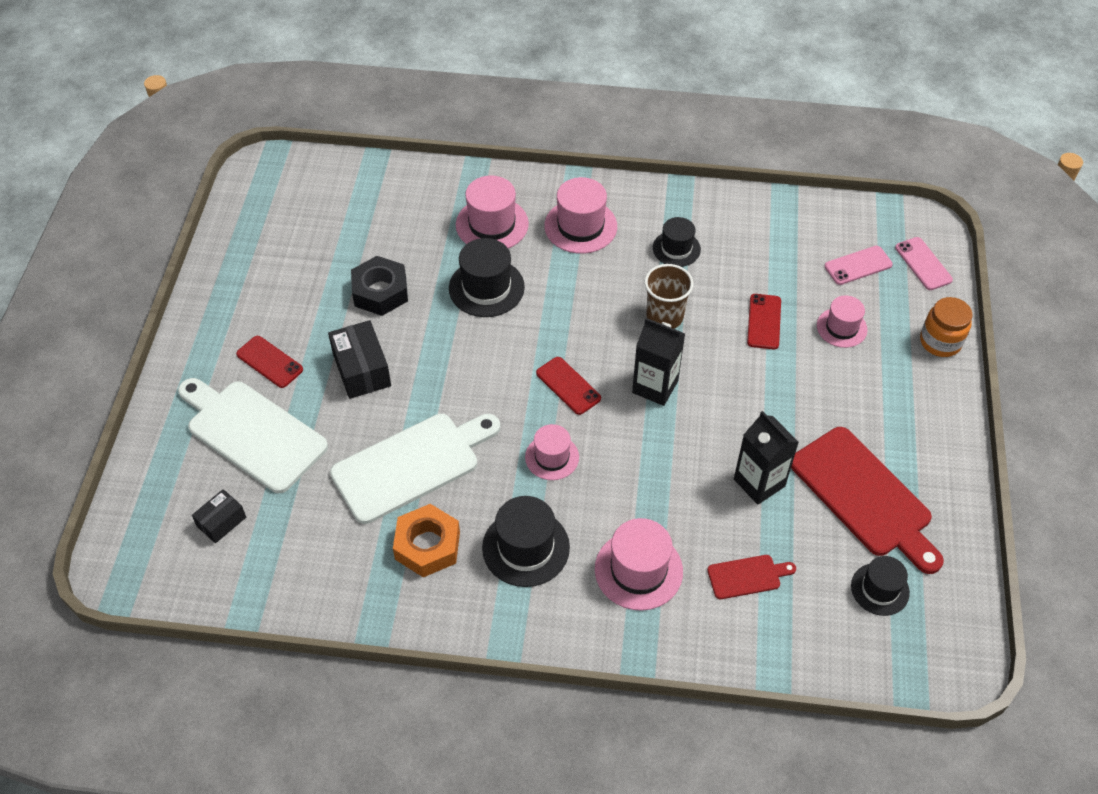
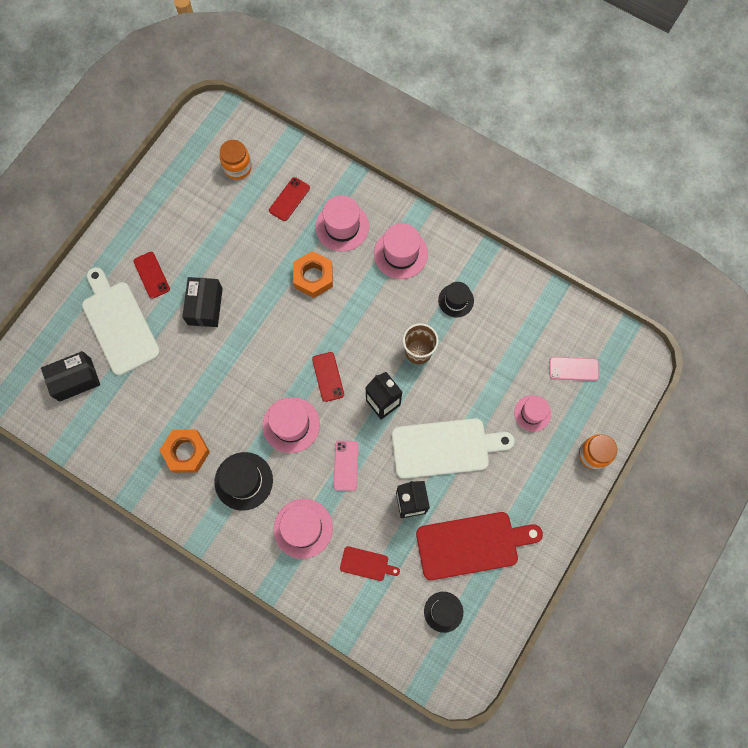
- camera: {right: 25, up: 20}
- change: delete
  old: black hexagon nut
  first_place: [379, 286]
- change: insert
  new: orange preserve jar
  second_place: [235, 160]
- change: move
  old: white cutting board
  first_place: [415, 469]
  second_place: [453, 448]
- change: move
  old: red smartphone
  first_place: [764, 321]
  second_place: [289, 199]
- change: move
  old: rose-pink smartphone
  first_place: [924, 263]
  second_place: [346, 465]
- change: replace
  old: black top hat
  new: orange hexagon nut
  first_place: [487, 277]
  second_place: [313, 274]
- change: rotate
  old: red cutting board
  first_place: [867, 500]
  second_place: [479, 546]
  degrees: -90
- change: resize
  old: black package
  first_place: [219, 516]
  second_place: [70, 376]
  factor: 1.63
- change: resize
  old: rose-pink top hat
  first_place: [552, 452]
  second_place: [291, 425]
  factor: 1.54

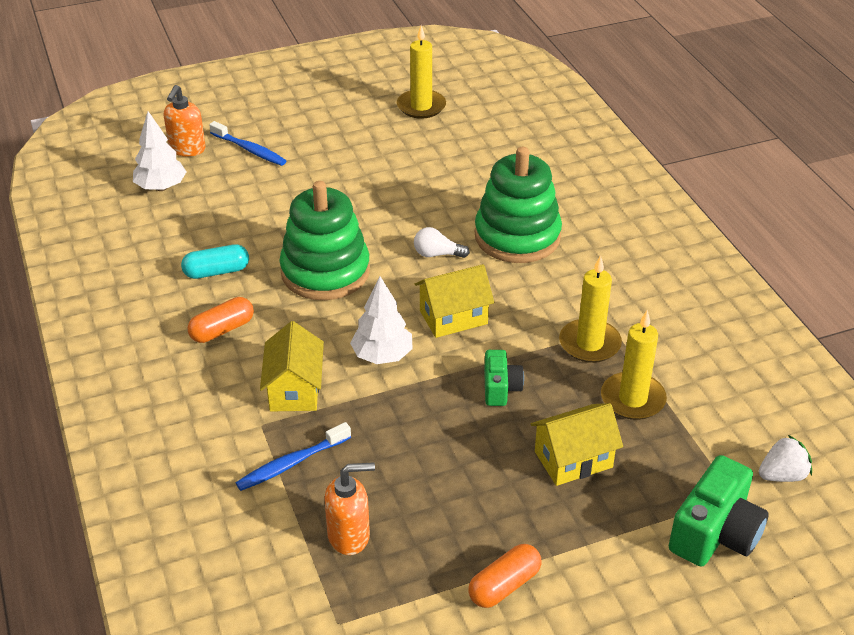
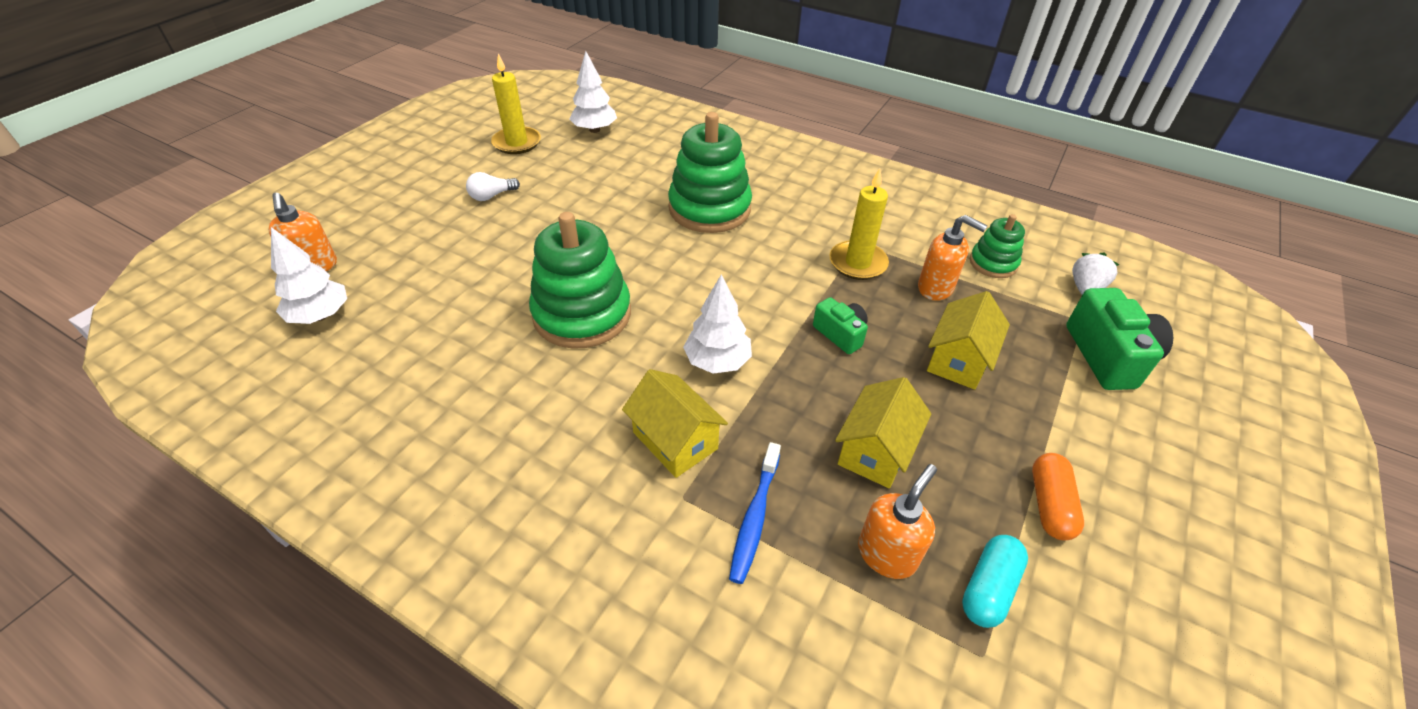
- camera: {right: -40, up: 5}
- change: delete
  old: orange pill shape
  first_place: [221, 320]
- change: delete
  old: blue dental brush
  first_place: [247, 143]
- change: insert
  new: white fir tree
  second_place: [593, 92]
- change: insert
  new: leaf-green stacking toy
  second_place: [997, 246]
- change: move
  old: teal pill shape
  first_place: [215, 261]
  second_place: [995, 581]
- change: move
  old: white light bulb
  first_place: [442, 242]
  second_place: [493, 186]
- change: move
  old: bright yellow house
  first_place: [454, 301]
  second_place: [883, 432]
- change: replace
  old: bright yellow wax candle
  new: orange soap pump
  first_place: [634, 365]
  second_place: [952, 258]

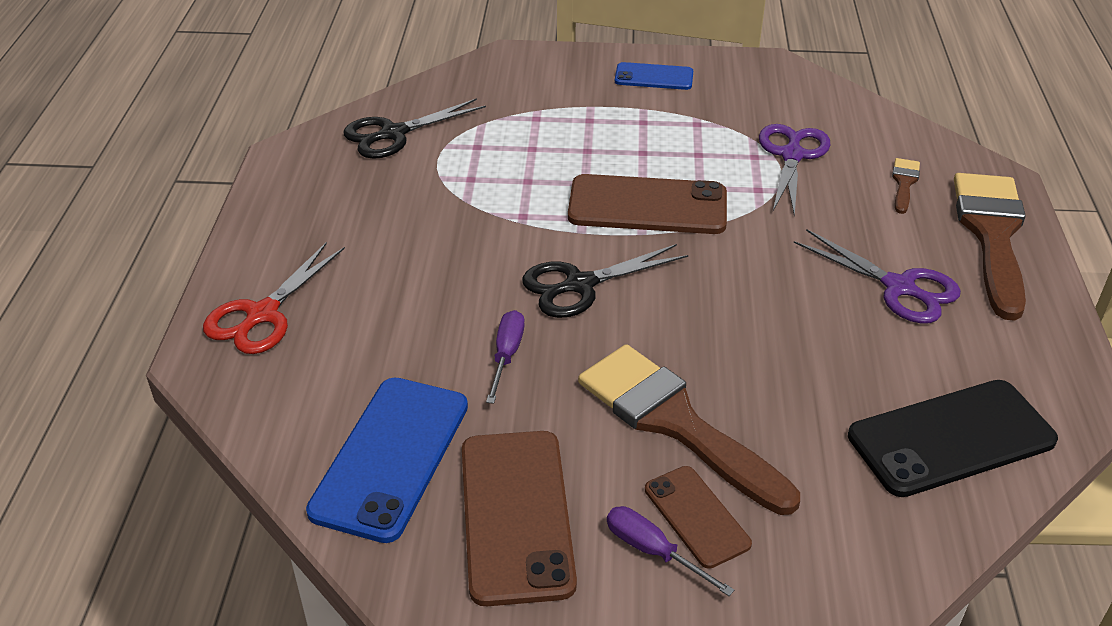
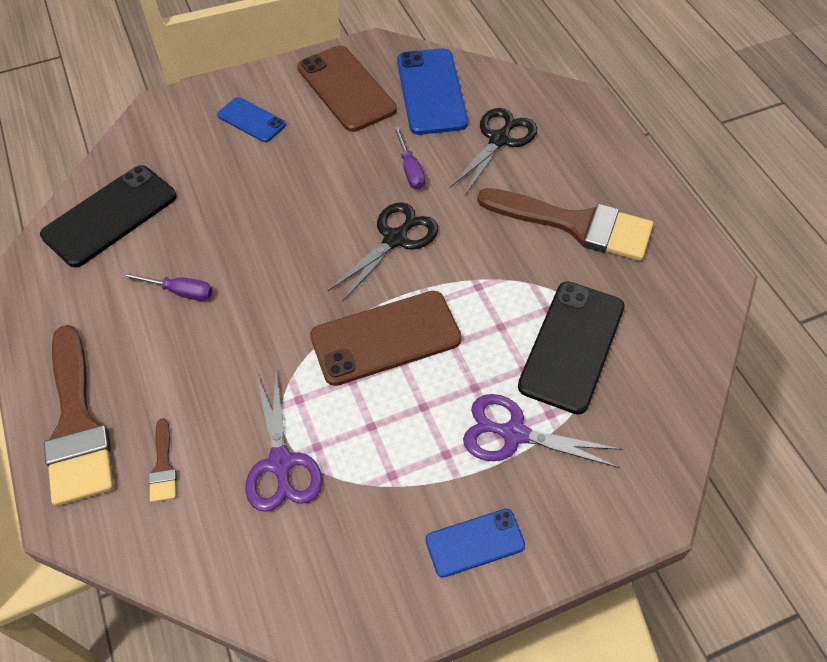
- camera: {right: 155, up: 15}
- change: delete
  old: red shears
  first_place: [274, 298]
- change: insert
  new: black smartphone
  second_place: [571, 347]
- change: move
  old: black shears
  first_place: [414, 128]
  second_place: [494, 151]
- change: move
  old: brown paintbrush
  first_place: [689, 429]
  second_place: [565, 224]
- change: move
  old: purple screwdriver
  first_place: [670, 551]
  second_place: [167, 286]
- change: move
  old: purple shears
  first_place: [877, 276]
  second_place: [542, 431]
- change: recolor
  old: brown smartphone
  new: blue smartphone
  first_place: [698, 517]
  second_place: [251, 119]

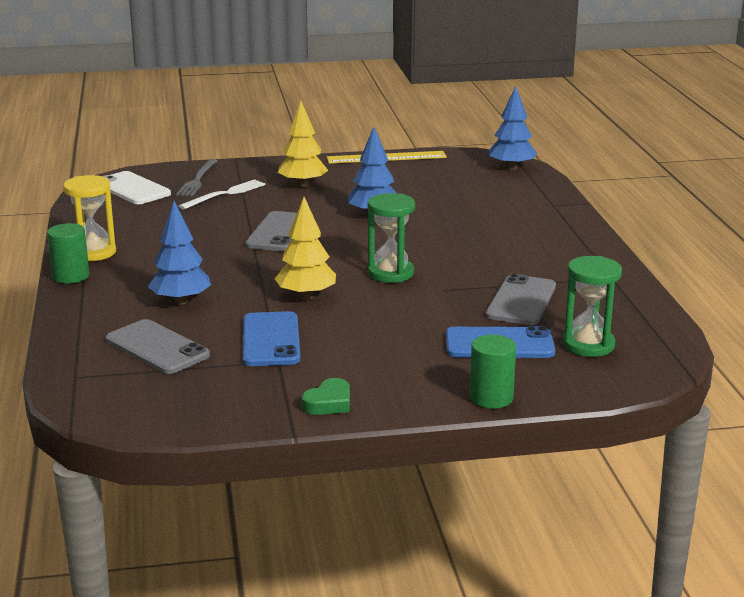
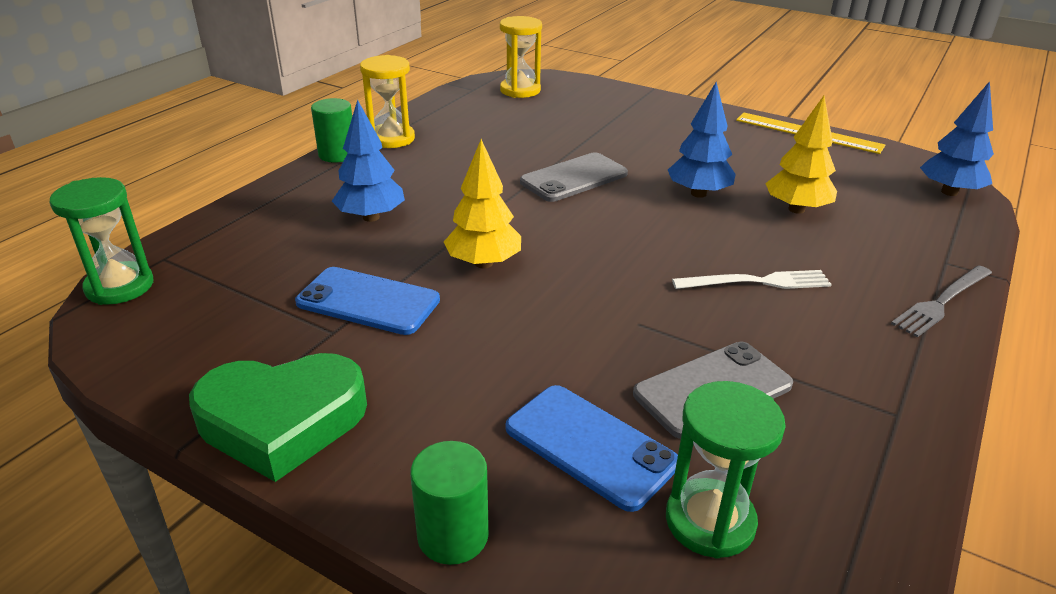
- camera: {right: 40, up: 10}
- change: delete
  old: grey smartphone
  first_place: [158, 346]
- change: move
  old: grey fork
  first_place: [196, 177]
  second_place: [941, 301]
- change: move
  old: white fork
  first_place: [222, 194]
  second_place: [752, 279]
- change: move
  old: bright yellow fir tree
  first_place: [303, 144]
  second_place: [801, 155]
- change: move
  old: leaf-green sandglass
  first_place: [391, 238]
  second_place: [102, 241]
- change: replace
  old: white smartphone
  new: bright yellow sandglass
  first_place: [137, 187]
  second_place: [521, 57]
- change: rotate
  old: blue smartphone
  first_place: [272, 338]
  second_place: [367, 301]
  degrees: 75
- change: resize
  old: leaf-green heart shape
  first_place: [325, 396]
  second_place: [278, 417]
  factor: 2.1

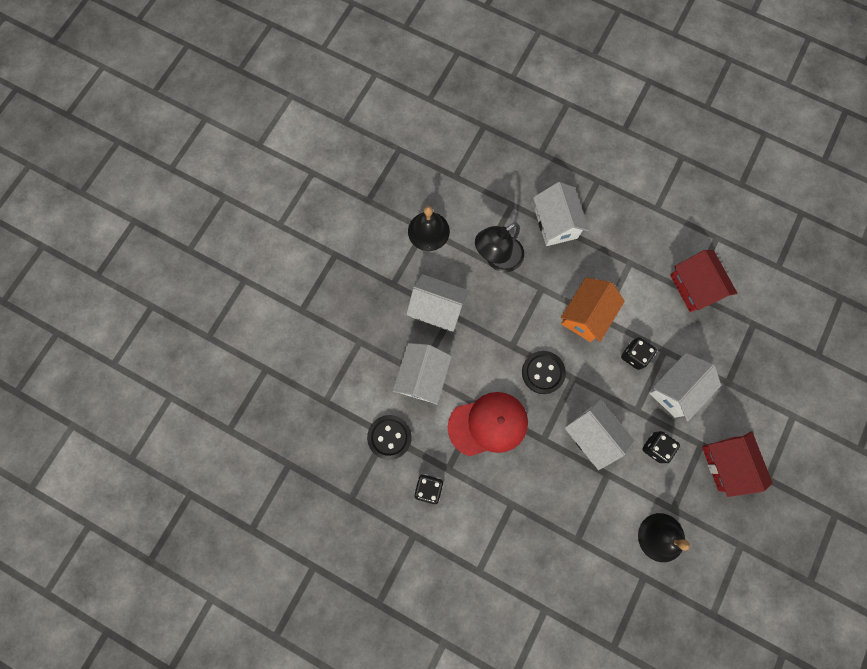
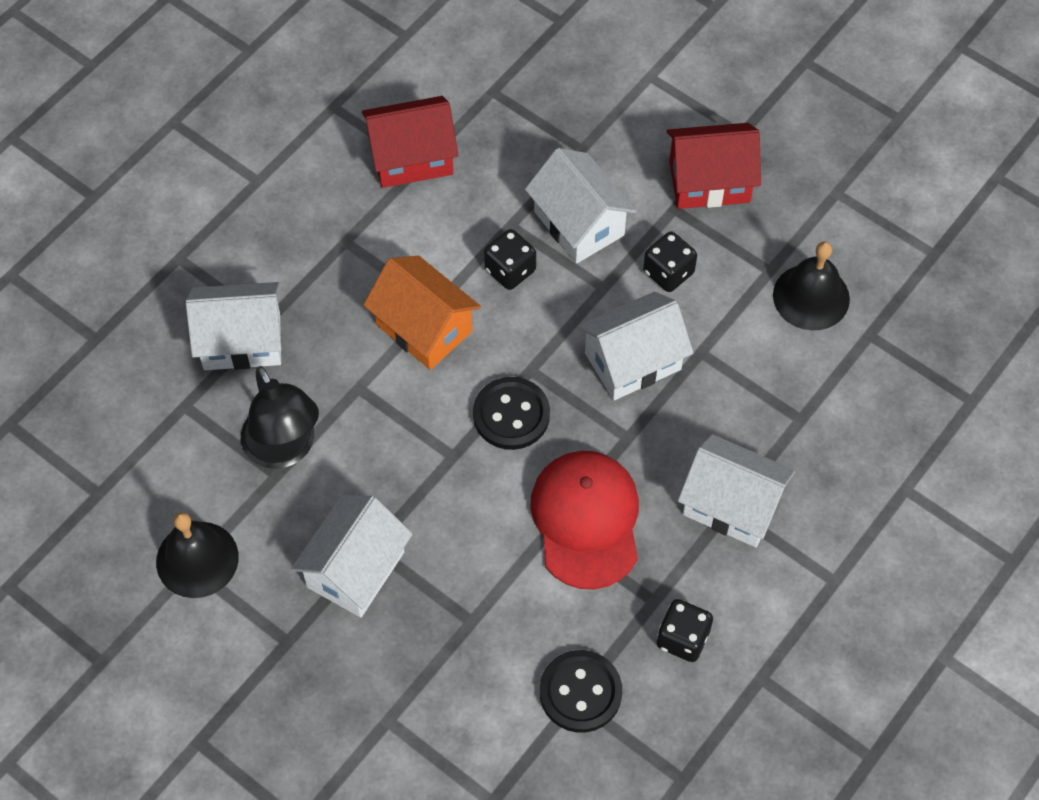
- camera: {right: -80, up: -15}
- change: move
  old: white house
  first_place: [422, 374]
  second_place: [736, 490]

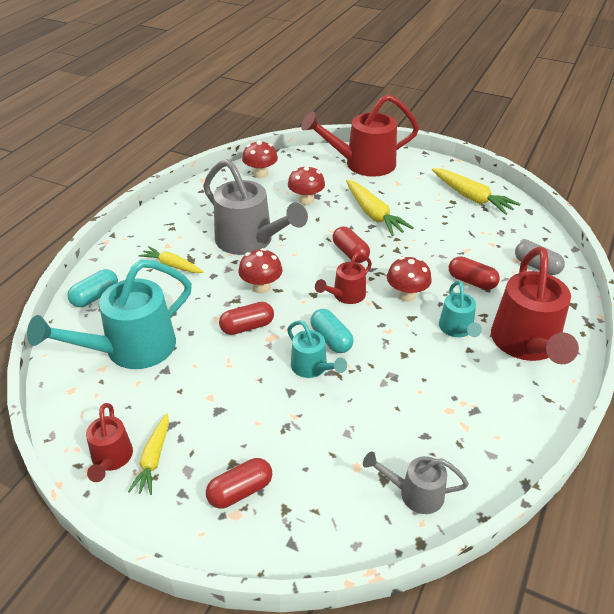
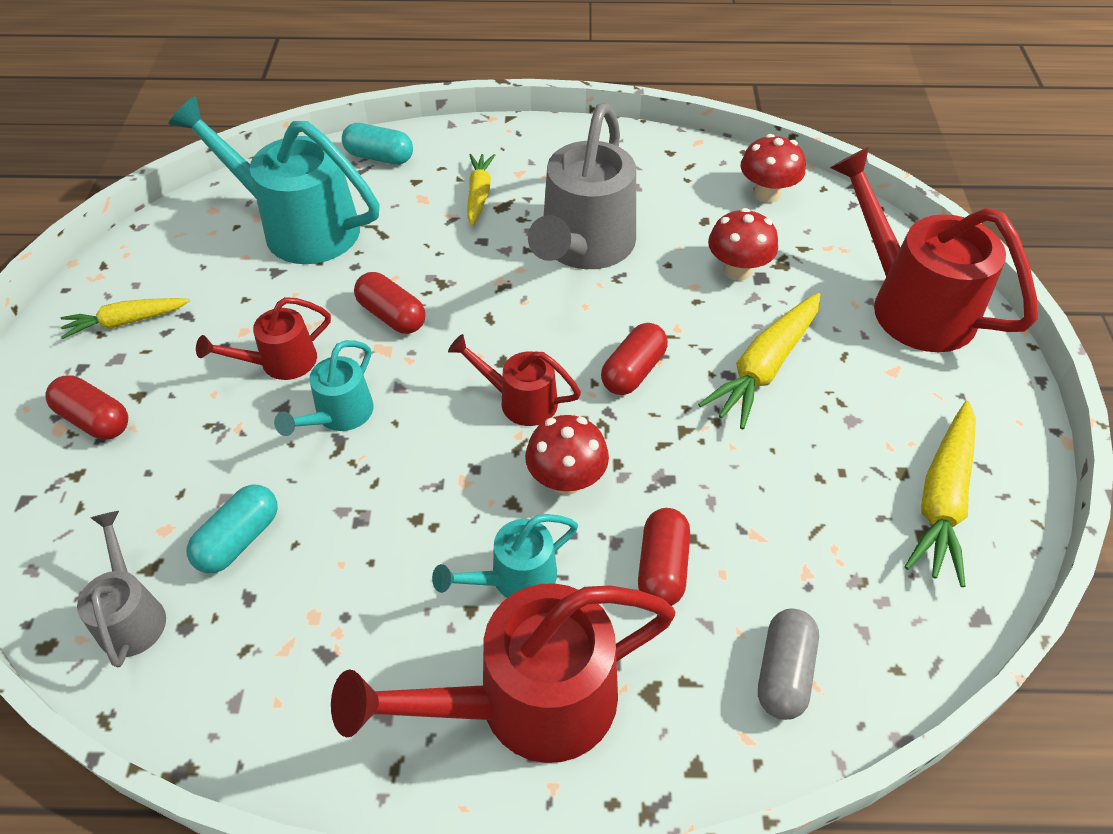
- camera: {right: 65, up: 10}
- change: delete
  old: red mushroom
  first_place: [260, 271]
- change: move
  old: red watering can
  first_place: [109, 442]
  second_place: [263, 338]
- change: move
  old: teal pill shape
  first_place: [332, 331]
  second_place: [232, 529]

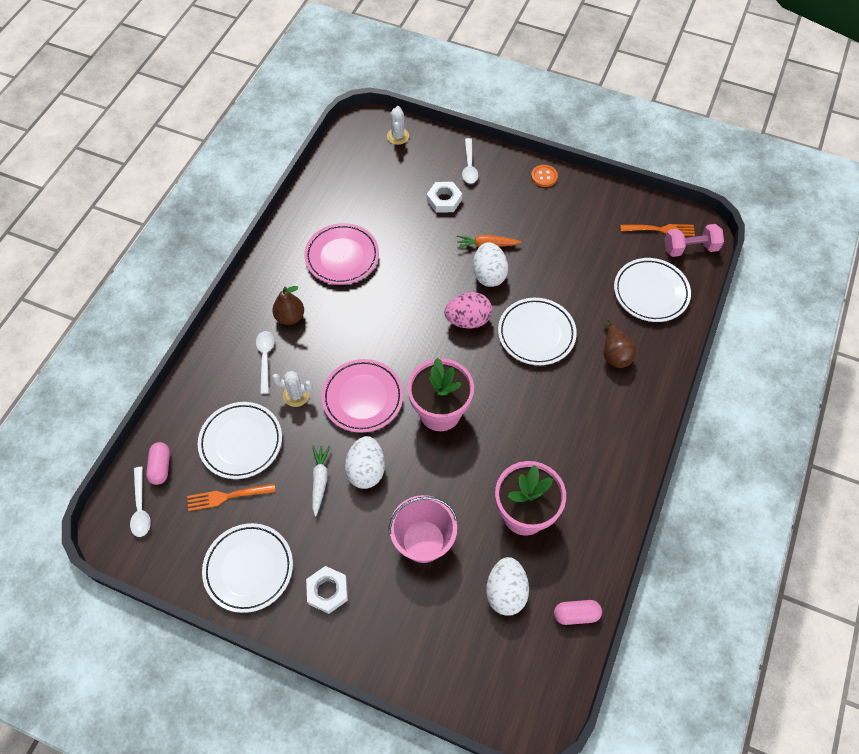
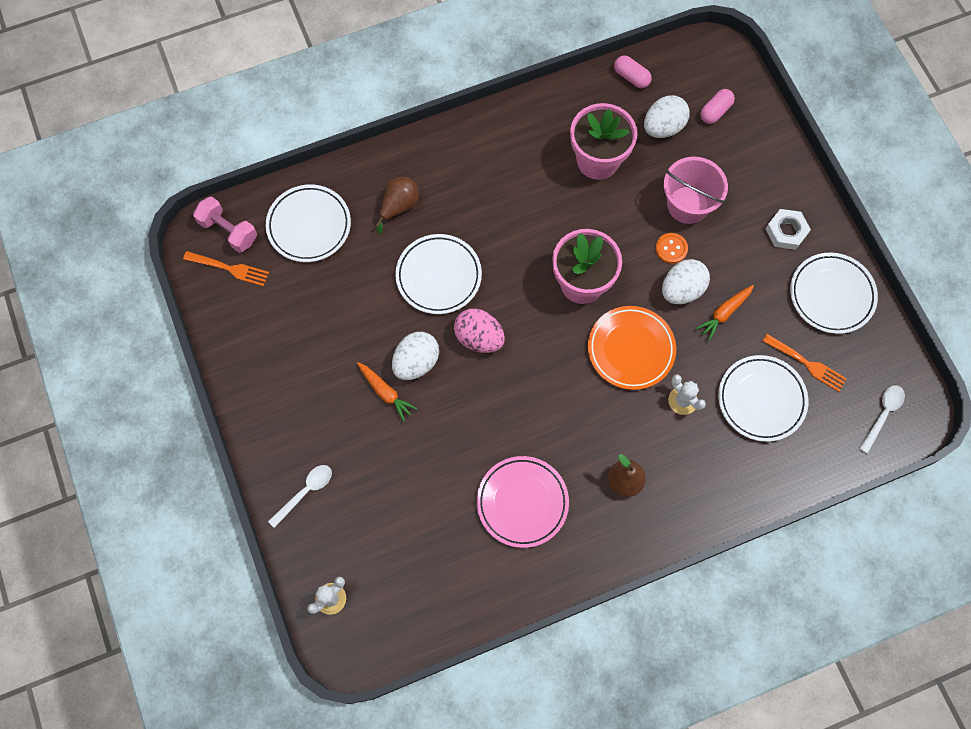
- camera: {right: -135, up: 10}
- change: delete
  old: white tablespoon
  first_place: [265, 362]
- change: delete
  old: white hexagon nut
  first_place: [444, 197]
- change: move
  old: rose-pink pill shape
  first_place: [158, 463]
  second_place: [717, 106]
- change: move
  old: orange shirt button
  first_place: [544, 176]
  second_place: [672, 248]
- change: recolor
  old: white root vegetable
  new: orange root vegetable
  first_place: [321, 481]
  second_place: [725, 313]
- change: recolor
  old: rose-pink plate
  new: orange plate
  first_place: [362, 396]
  second_place: [632, 348]
- change: rotate
  old: orange fork
  first_place: [657, 230]
  second_place: [226, 268]
  degrees: 150

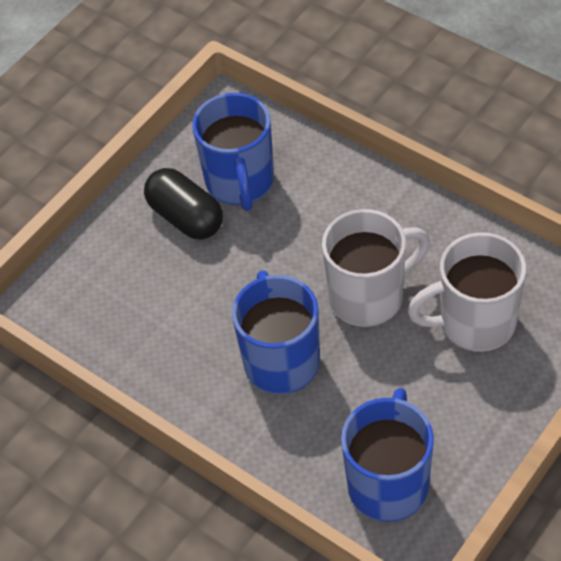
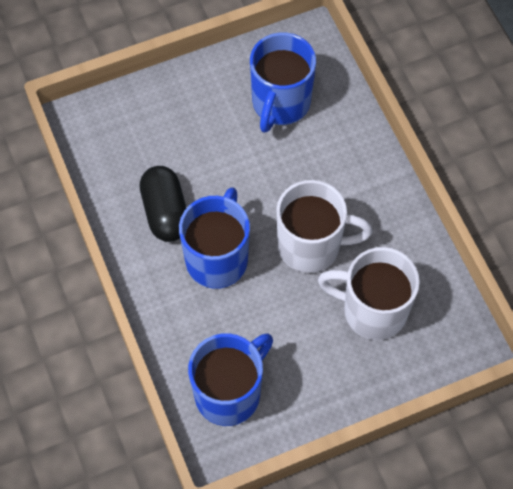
- camera: {right: 25, up: 10}
- change: move
  old: black pill shape
  first_place: [183, 203]
  second_place: [163, 204]

